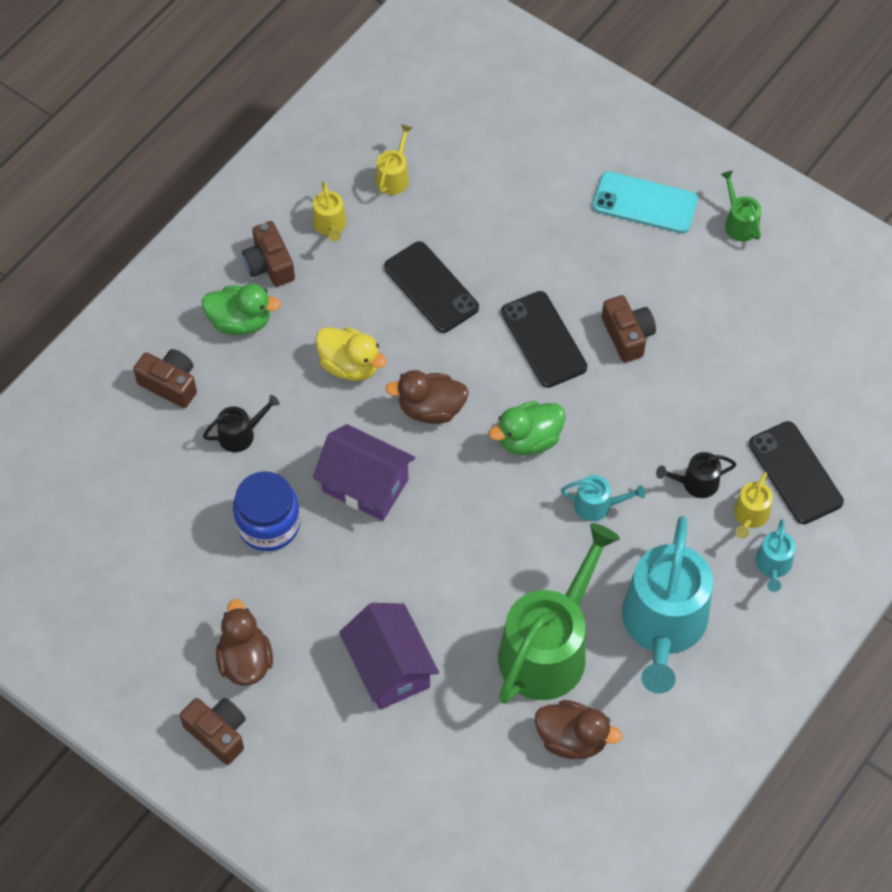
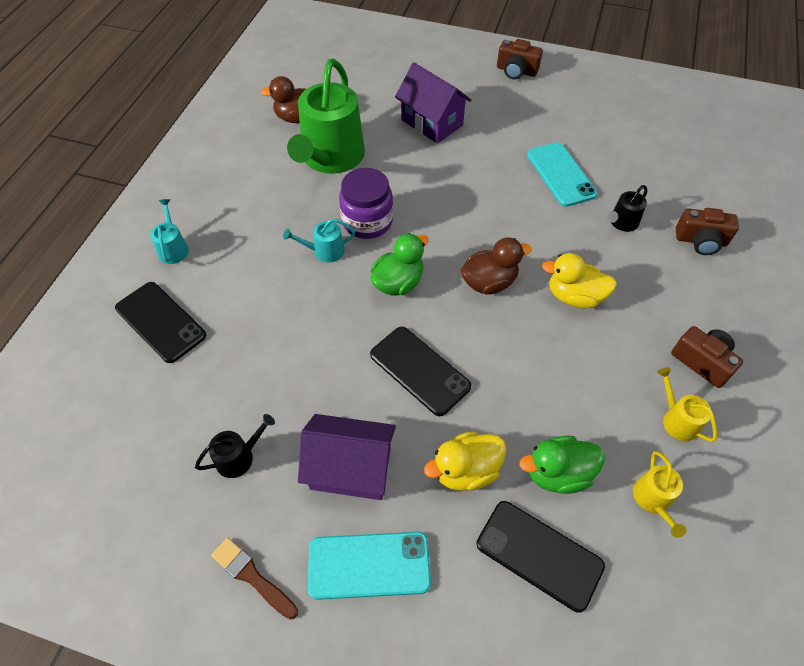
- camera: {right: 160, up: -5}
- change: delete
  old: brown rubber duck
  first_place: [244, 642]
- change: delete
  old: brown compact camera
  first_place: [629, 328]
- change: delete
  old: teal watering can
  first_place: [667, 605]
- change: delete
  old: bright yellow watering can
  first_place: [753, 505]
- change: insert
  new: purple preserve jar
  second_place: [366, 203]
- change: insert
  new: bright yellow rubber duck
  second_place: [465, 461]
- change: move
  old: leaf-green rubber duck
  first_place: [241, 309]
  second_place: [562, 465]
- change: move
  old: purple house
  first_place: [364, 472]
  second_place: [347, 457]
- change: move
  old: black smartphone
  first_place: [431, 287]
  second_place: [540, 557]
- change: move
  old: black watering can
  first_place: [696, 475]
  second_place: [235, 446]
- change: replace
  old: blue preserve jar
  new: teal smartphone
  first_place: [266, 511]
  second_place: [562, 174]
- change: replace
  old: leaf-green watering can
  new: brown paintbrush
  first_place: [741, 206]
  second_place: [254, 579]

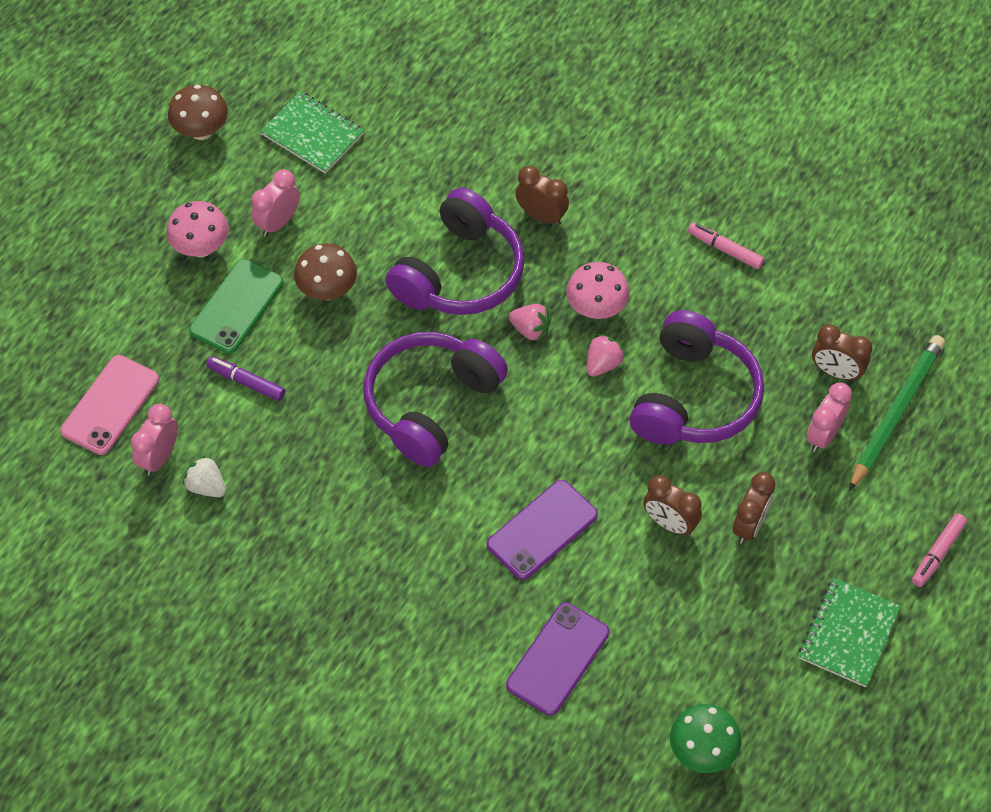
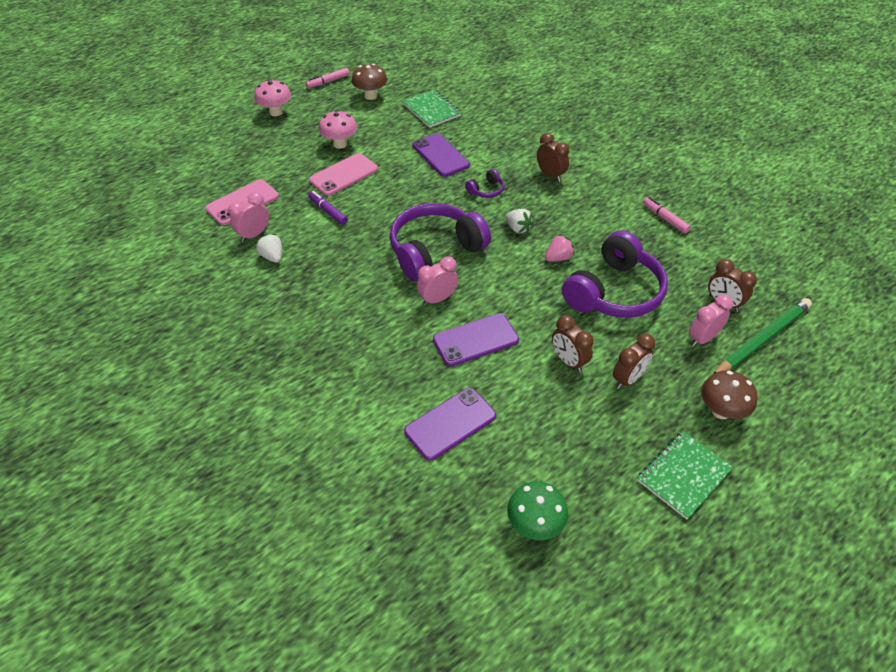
- camera: {right: 20, up: -10}
- change: insert
  new: purple smartphone
  second_place: [441, 155]
- change: move
  old: rose-pink clock
  first_place: [275, 203]
  second_place: [437, 281]
- change: move
  old: brown mushroom
  first_place: [325, 272]
  second_place: [729, 395]
- change: move
  old: rose-pink mushroom
  first_place: [598, 290]
  second_place: [272, 97]
- change: move
  old: rose-pink marker
  first_place: [939, 550]
  second_place: [327, 78]
- change: recolor
  old: leaf-green smartphone
  new: rose-pink smartphone
  first_place: [236, 306]
  second_place: [343, 174]
- change: recolor
  old: rose-pink strawberry
  new: white strawberry
  first_place: [530, 322]
  second_place: [519, 221]
- change: resize
  old: purple headphones
  first_place: [455, 251]
  second_place: [484, 183]
  factor: 0.42

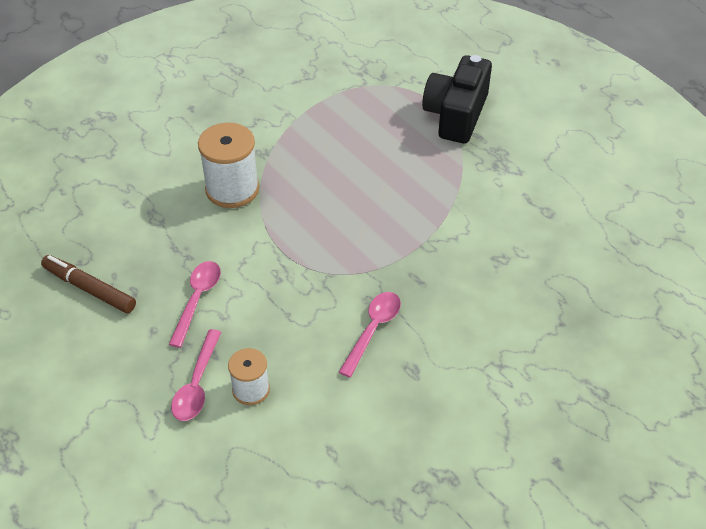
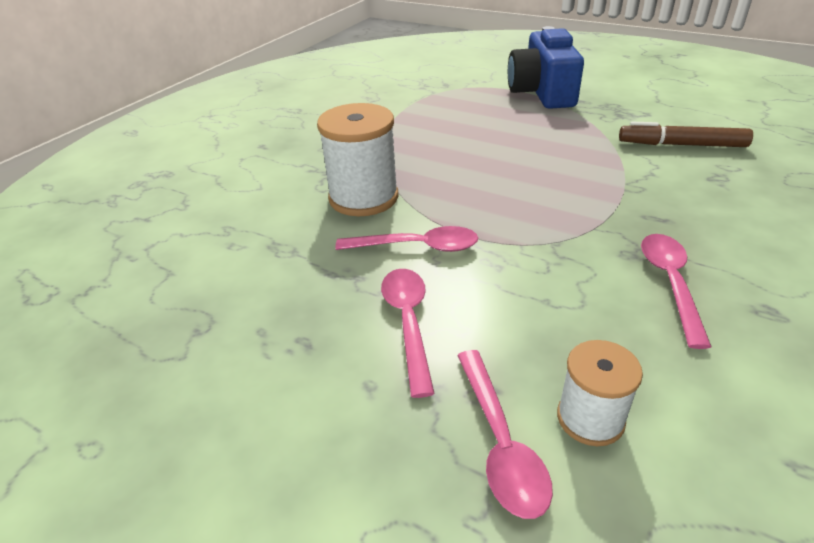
- camera: {right: -20, up: -10}
- change: insert
  new: rose-pink tablespoon
  second_place: [406, 239]
- change: move
  old: brown marker
  first_place: [88, 284]
  second_place: [686, 134]
- change: recolor
  old: black compact camera
  new: blue compact camera
  first_place: [457, 99]
  second_place: [546, 67]

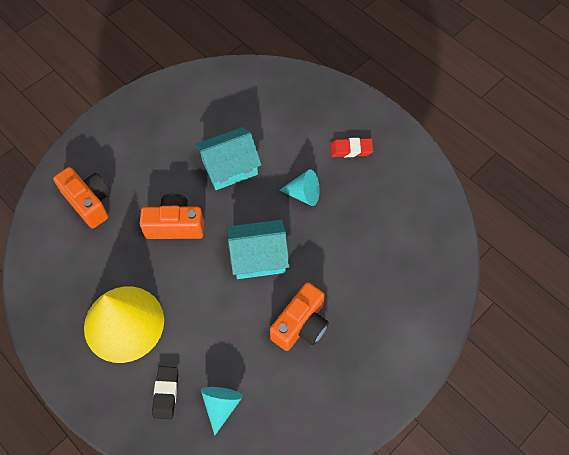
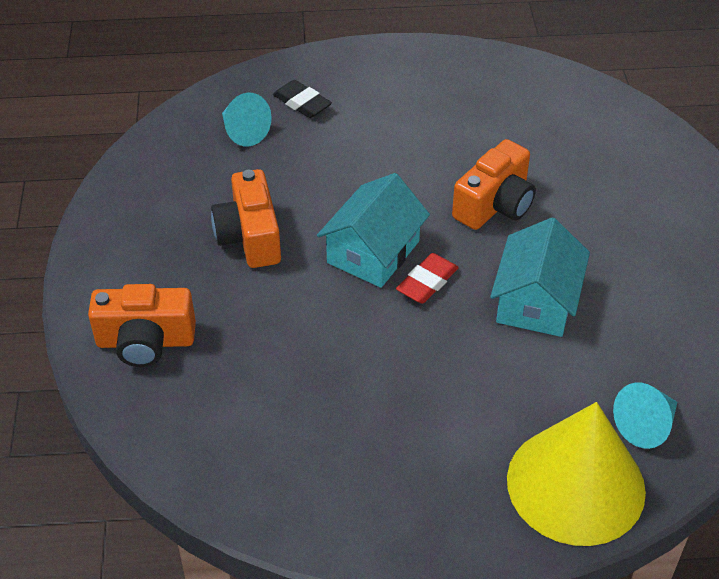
- camera: {right: 130, up: -15}
- change: move
  old: orange compact camera
  first_place: [82, 198]
  second_place: [142, 325]
- change: move
  old: bright yellow solid cone
  first_place: [124, 325]
  second_place: [576, 474]
- change: move
  old: teal solid cone
  first_place: [299, 187]
  second_place: [645, 416]
- change: move
  old: red pencil eraser
  first_place: [352, 147]
  second_place: [427, 278]

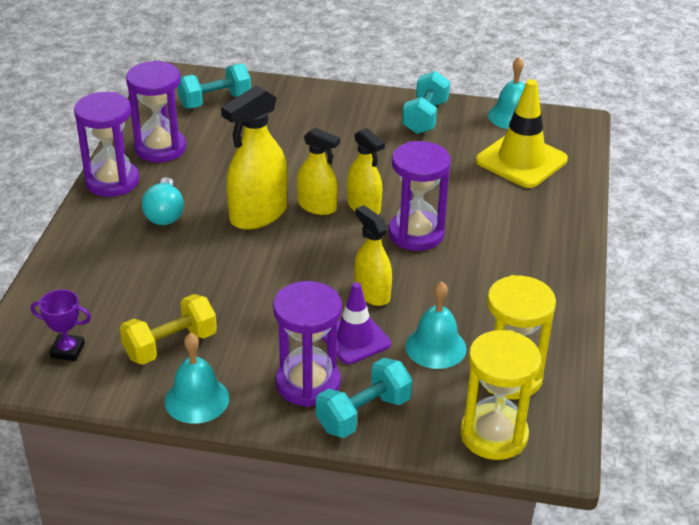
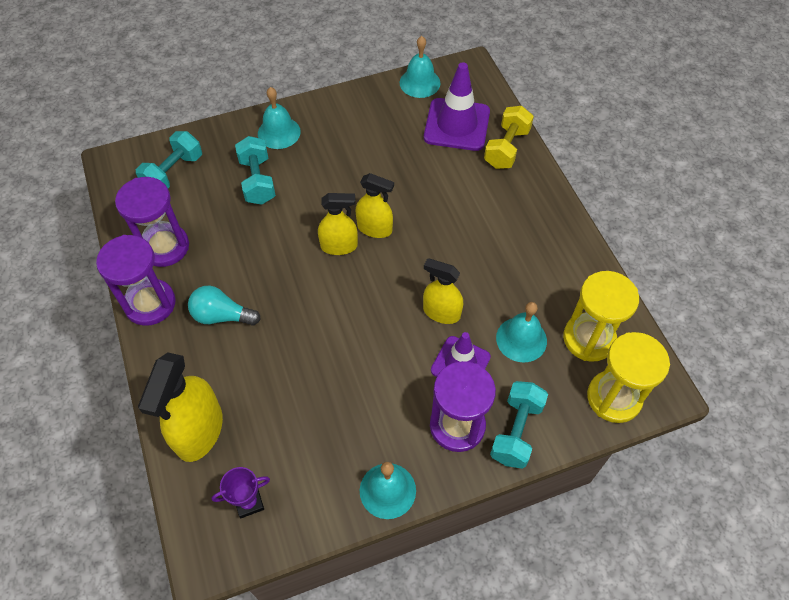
- camera: {right: -30, up: 20}
- change: delete
  old: purple sandglass
  first_place: [419, 196]
- change: insert
  new: teal school bell
  second_place: [279, 118]
- change: move
  old: bright yellow free weight
  first_place: [168, 329]
  second_place: [509, 137]
- change: move
  old: bright yellow sprayer
  first_place: [254, 157]
  second_place: [180, 407]
- change: move
  old: teal free weight
  first_place: [426, 102]
  second_place: [255, 170]
- change: recolor
  old: bright yellow traffic cone
  new: purple traffic cone
  first_place: [522, 133]
  second_place: [457, 106]
- change: rotate
  old: teal light bulb
  first_place: [163, 201]
  second_place: [224, 306]
  degrees: 135

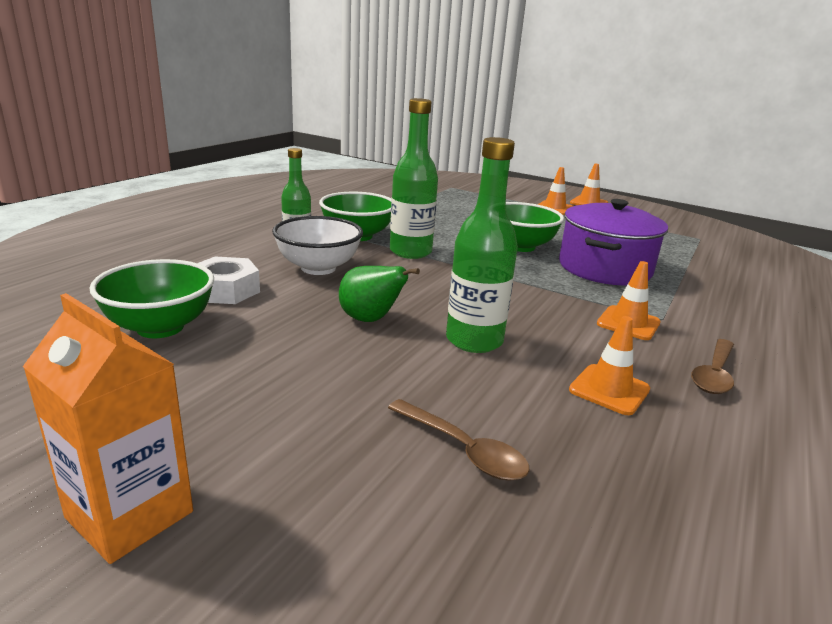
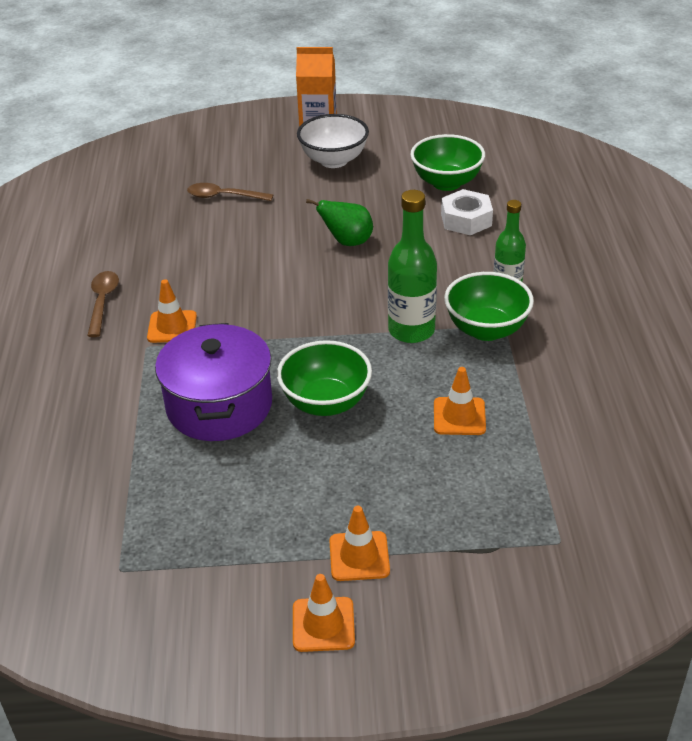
- camera: {right: 150, up: 15}
- change: delete
  old: leaf-green bottle
  first_place: [482, 245]
- change: move
  old: white deep dish
  first_place: [317, 245]
  second_place: [333, 141]
- change: move
  old: orange traffic cone
  first_place: [609, 365]
  second_place: [460, 401]

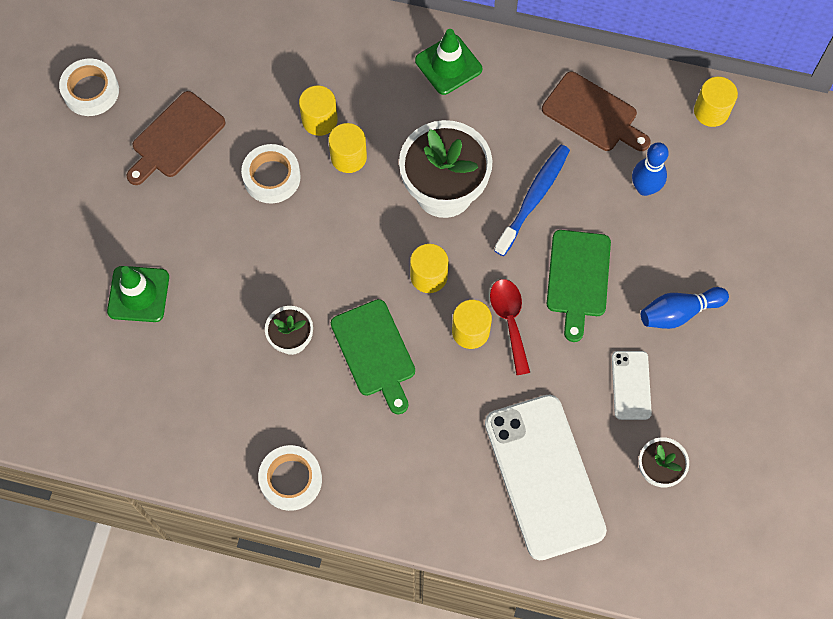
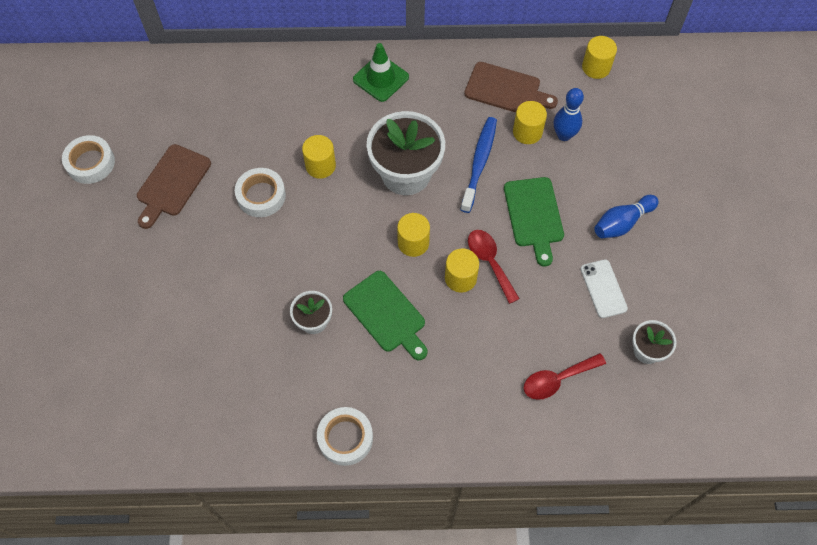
- camera: {right: -15, up: -5}
- change: delete
  old: leaf-green traffic cone
  first_place: [138, 294]
- change: move
  old: bright yellow cylinder shape
  first_place: [318, 111]
  second_place: [530, 122]
- change: replace
  old: white smartphone
  new: red tablespoon
  first_place: [546, 477]
  second_place: [564, 376]

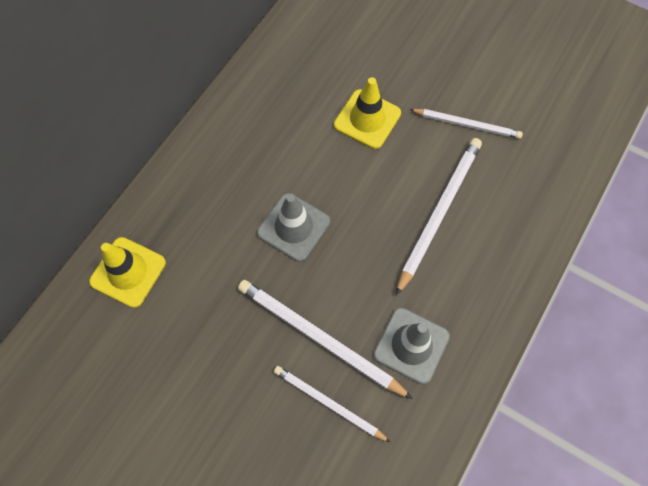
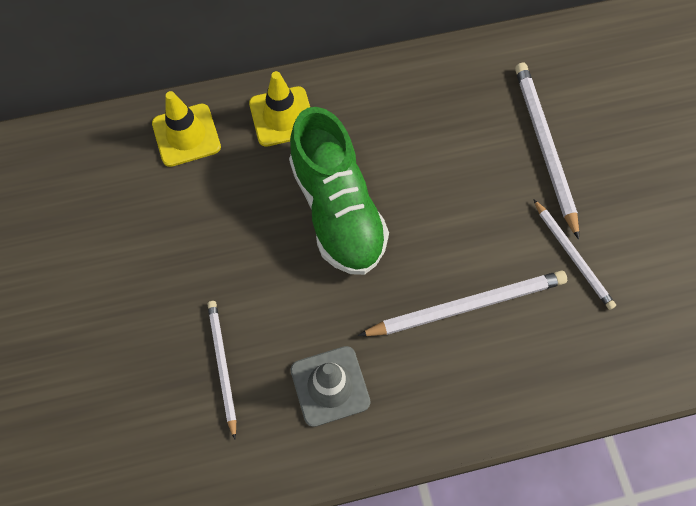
- camera: {right: 45, up: 0}
- change: move
  old: white pencil
  first_place: [325, 339]
  second_place: [547, 151]
- change: move
  old: bright yellow traffic cone
  first_place: [367, 113]
  second_place: [279, 109]
- change: replace
  old: grey traffic cone
  new: leaf-green lace-up shoe
  first_place: [293, 227]
  second_place: [339, 191]

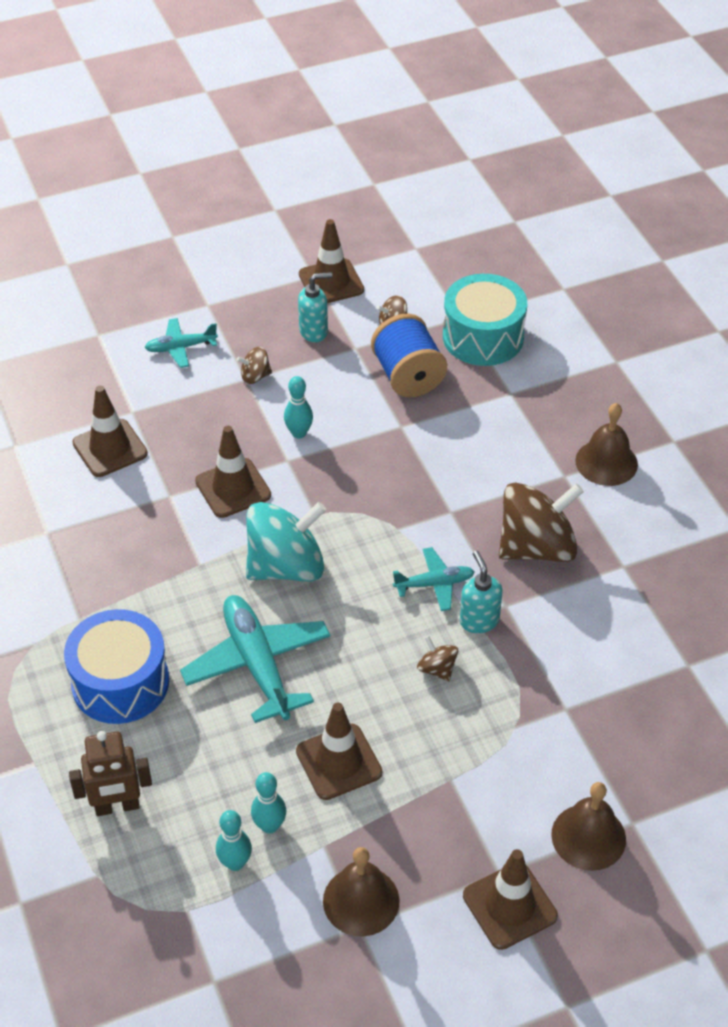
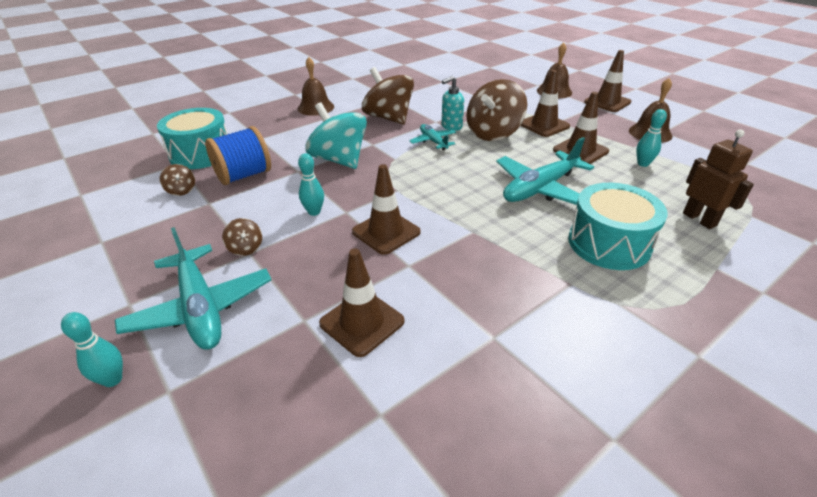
- camera: {right: -105, up: -10}
- change: delete
  old: teal soap pump
  first_place: [315, 307]
- change: move
  old: teal bowling pin
  first_place: [234, 840]
  second_place: [92, 349]
- change: move
  old: teal toy top
  first_place: [286, 541]
  second_place: [336, 135]
- change: move
  old: brown traffic cone
  first_place: [331, 261]
  second_place: [545, 103]
- change: recolor
  old: blue drum
  new: teal drum
  first_place: [116, 666]
  second_place: [618, 226]
- change: resize
  old: teal toy plane
  first_place: [181, 343]
  second_place: [193, 288]
  factor: 1.84
- change: resize
  old: brown toy top
  first_place: [437, 658]
  second_place: [496, 110]
  factor: 2.3

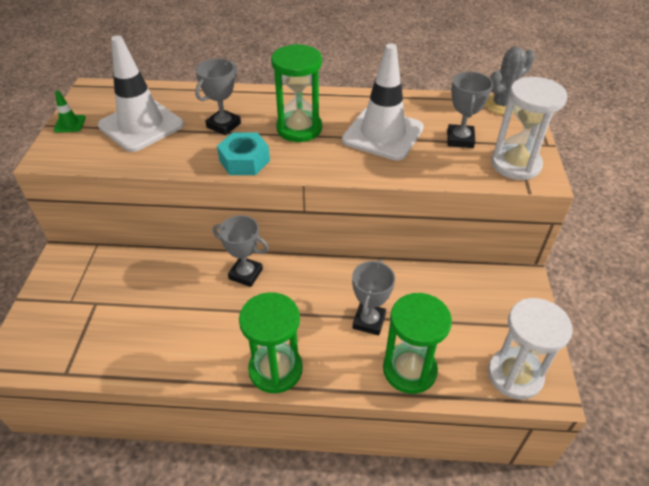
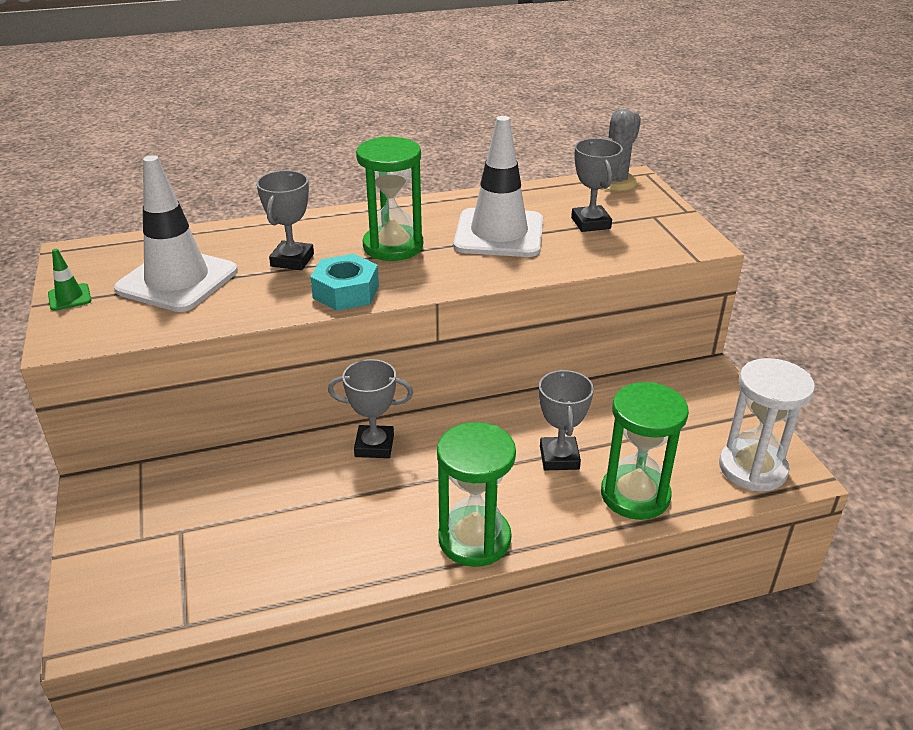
- camera: {right: -20, up: -10}
- change: delete
  old: white sandglass
  first_place: [529, 128]

